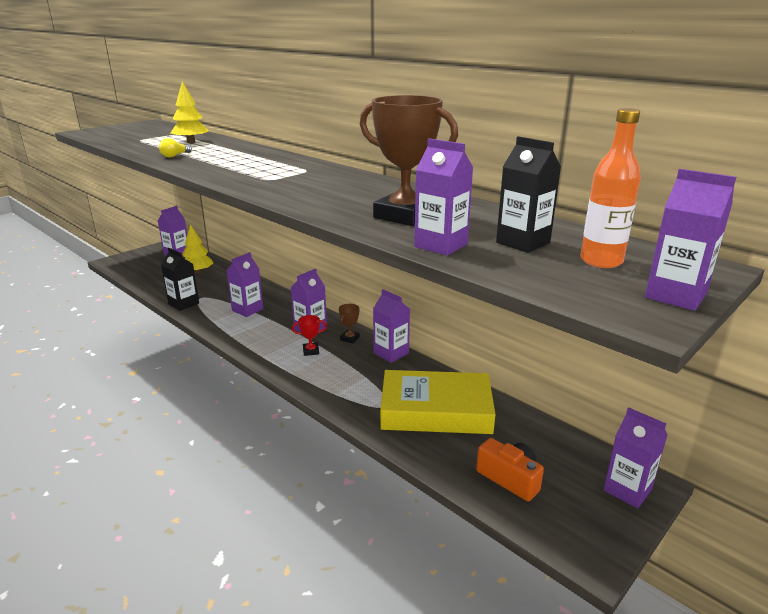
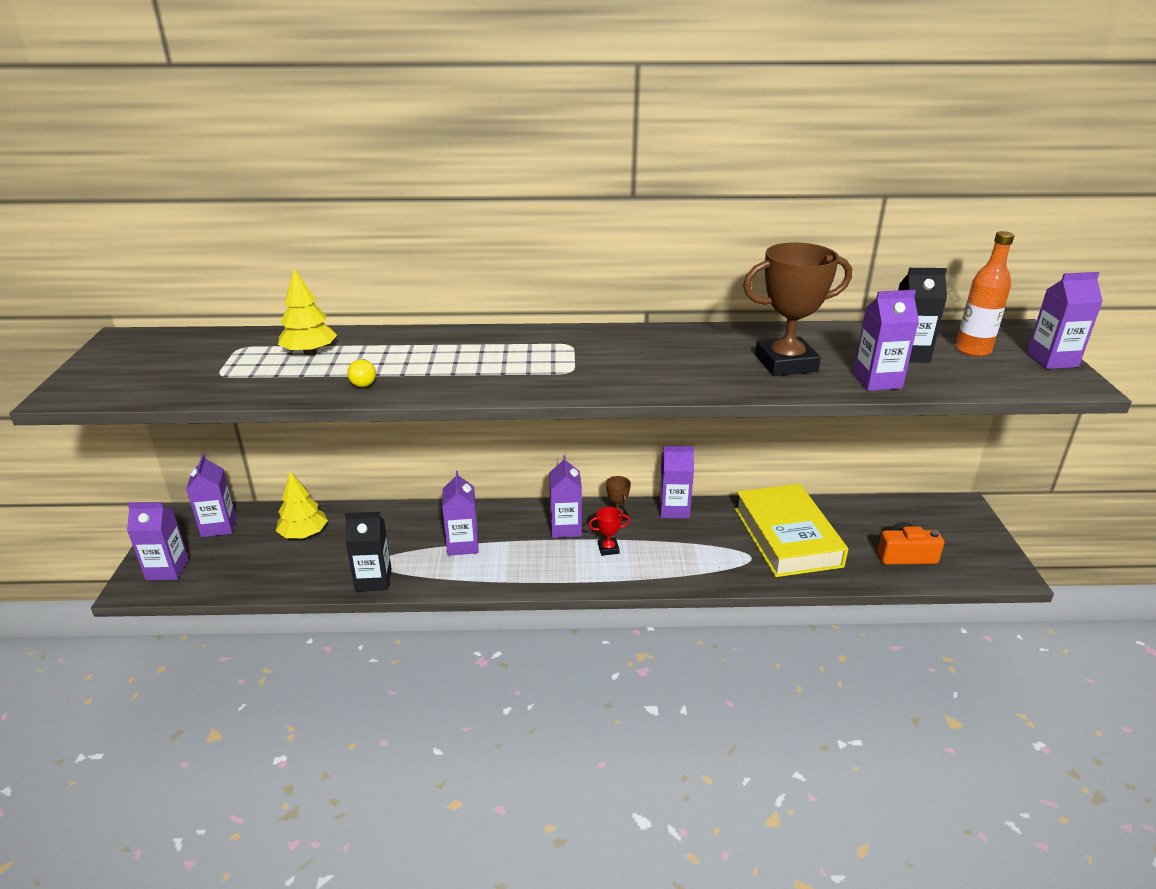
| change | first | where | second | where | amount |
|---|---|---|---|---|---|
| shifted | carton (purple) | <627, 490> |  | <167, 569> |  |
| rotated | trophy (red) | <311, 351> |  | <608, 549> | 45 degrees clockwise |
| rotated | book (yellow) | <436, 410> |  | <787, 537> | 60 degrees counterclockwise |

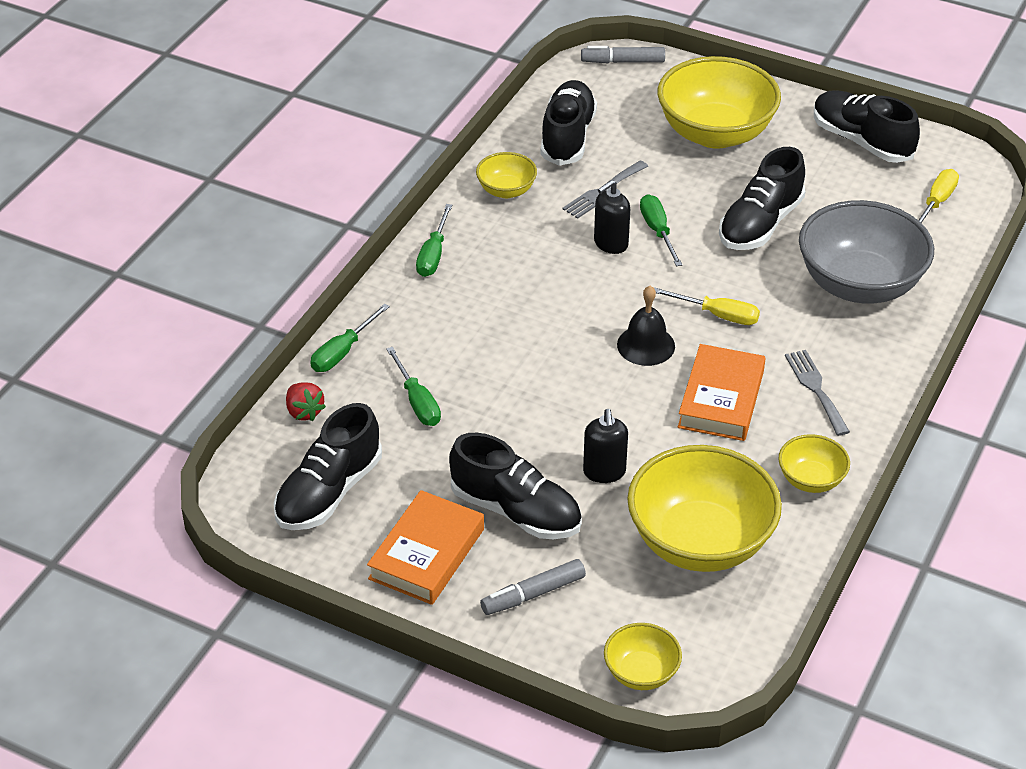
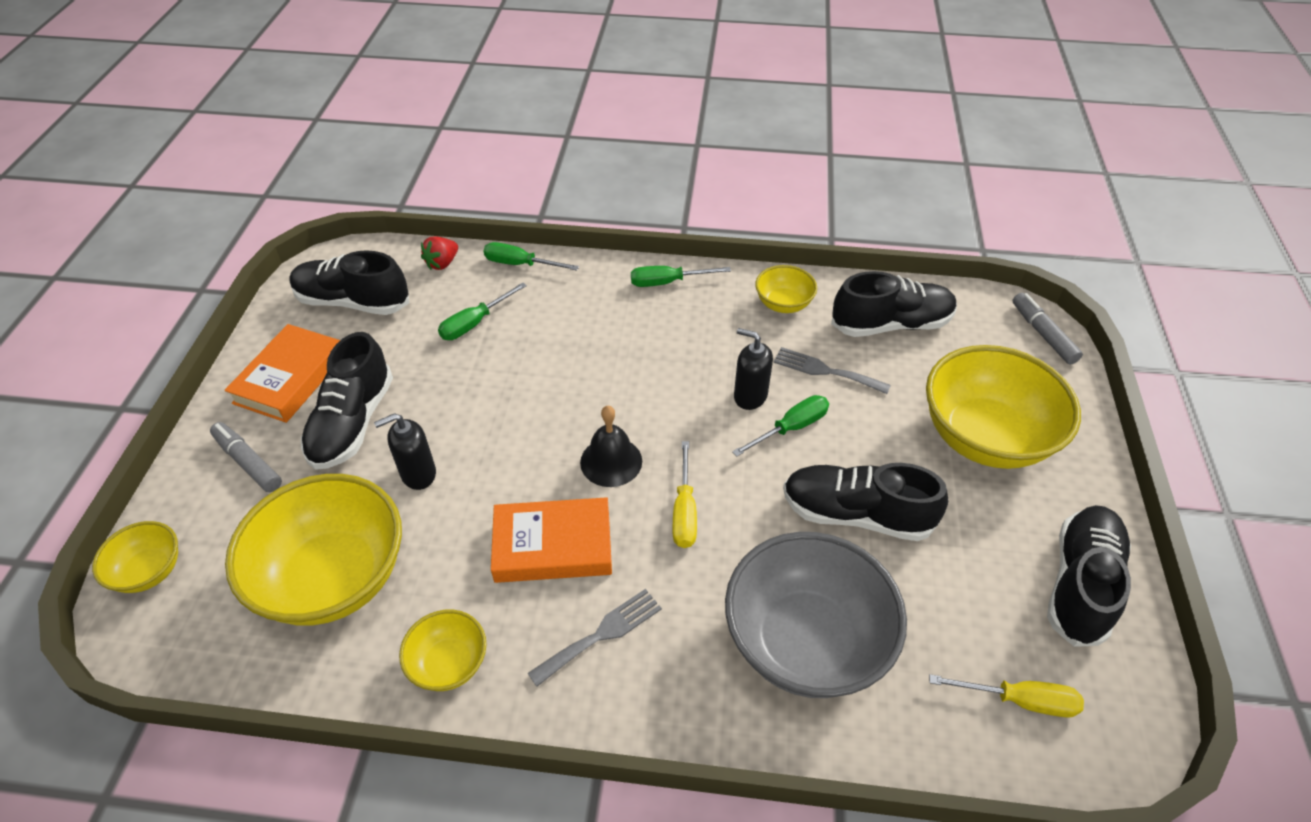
| change | first | where | second | where | amount |
|---|---|---|---|---|---|
| rotated | book (orange) | <427, 554> |  | <290, 378> | 75 degrees counterclockwise |

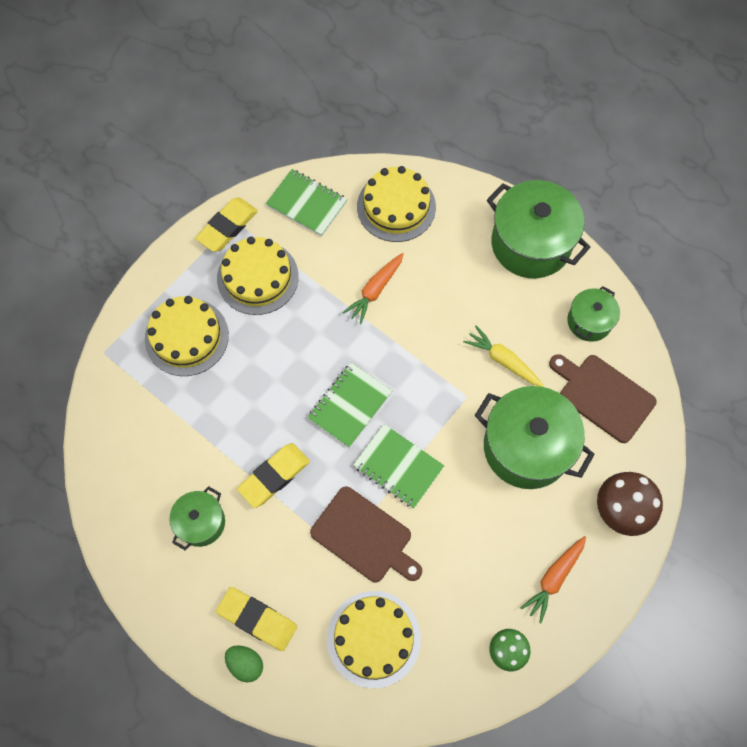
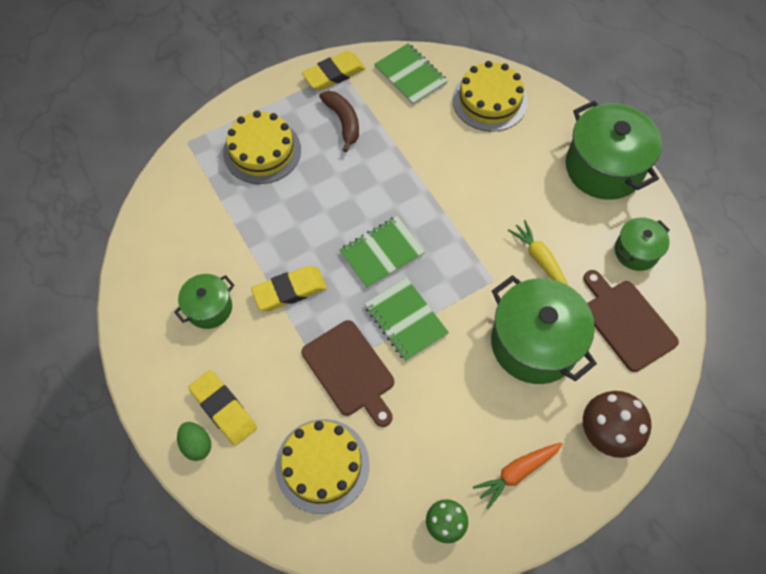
| change | first | where | second | where | amount |
|---|---|---|---|---|---|
| swapped | cake (yellow) | <257, 277> | banana (brown) | <343, 122> |  |
| gone | carrot (orange) | <375, 290> |  |  |  |

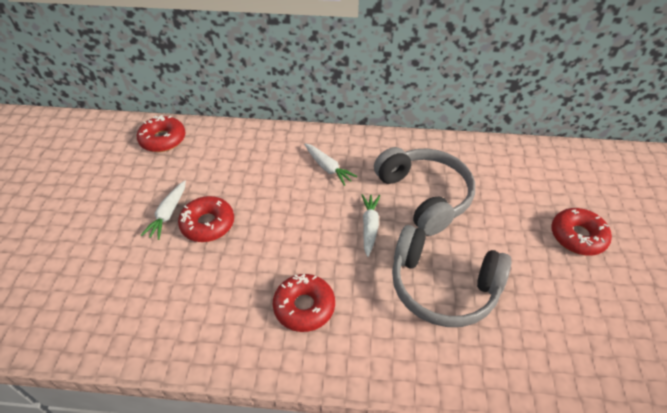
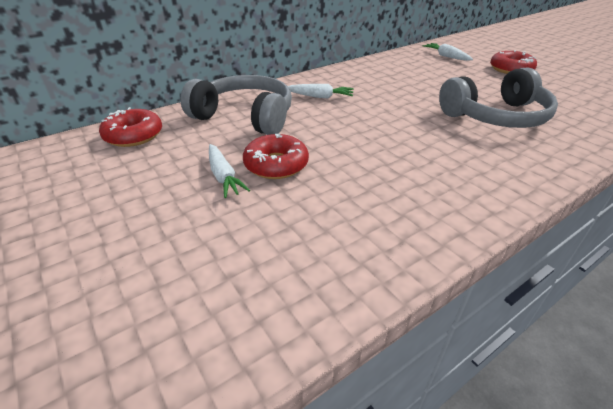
| change | first | where | second | where | amount |
|---|---|---|---|---|---|
| shifted | headphones (grey) | <425, 196> |  | <245, 116> |  |
| shifted | carrot (white) | <369, 227> |  | <446, 56> |  |
| gone | donut (red) | <304, 307> |  |  |  |

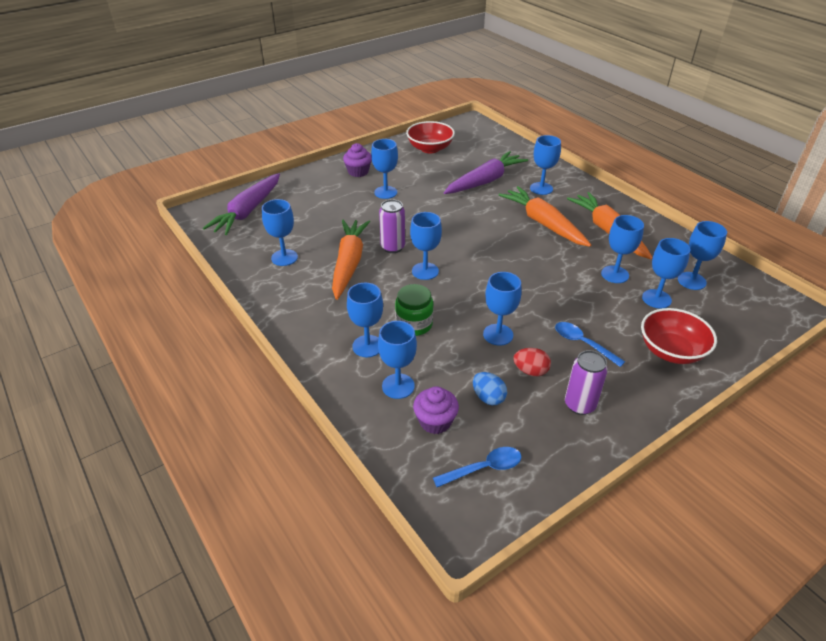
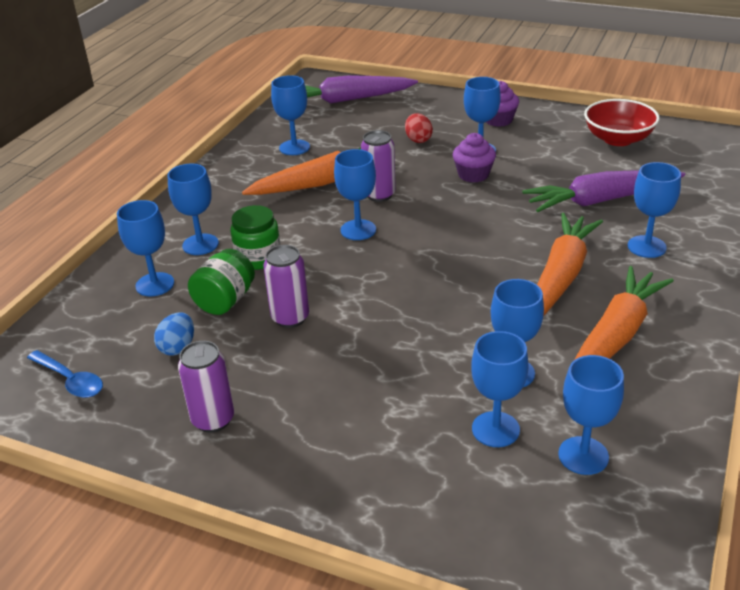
| change | first | where | second | where | amount |
|---|---|---|---|---|---|
| new |  |  | jar (green) | <225, 301> |  |
| swapped | goblet (blue) | <498, 334> | can (purple) | <290, 318> |  |
| shifted | egg (red) | <530, 371> |  | <418, 140> |  |
| shifted | cupcake (purple) | <435, 421> |  | <473, 175> |  |
| rotated | carrot (purple) | <485, 181> |  | <600, 200> | 150 degrees clockwise |
| gone | spoon (blue) | <583, 343> |  |  |  |
| gone | bowl (red) | <671, 351> |  |  |  |

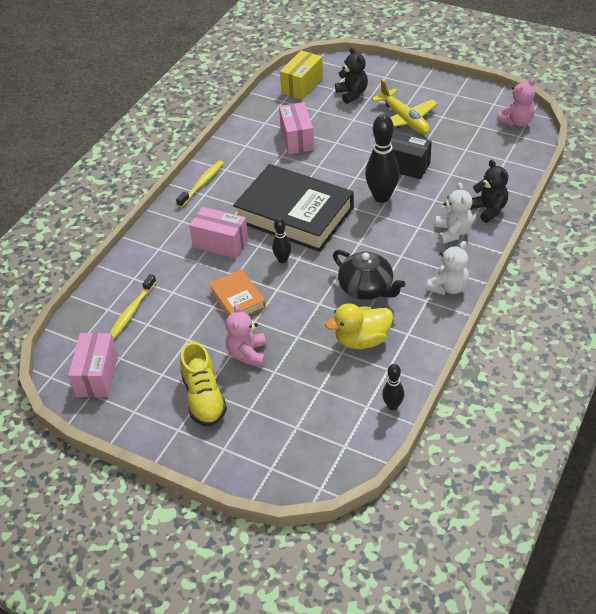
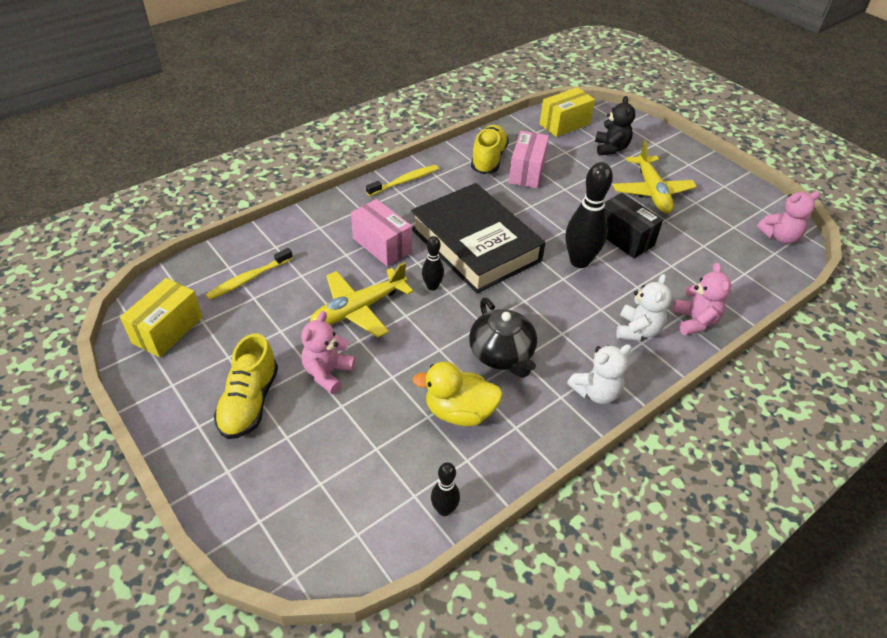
| change | first | where | second | where | amount |
|---|---|---|---|---|---|
| repainted | box (pink) | <97, 375> | box (yellow) | <168, 330> |  |
| swapped | book (orange) | <237, 299> | plane (yellow) | <359, 309> |  |
| new |  |  | shoe (yellow) | <488, 159> |  |
| repainted | teddy bear (black) | <488, 209> | teddy bear (pink) | <694, 321> |  |

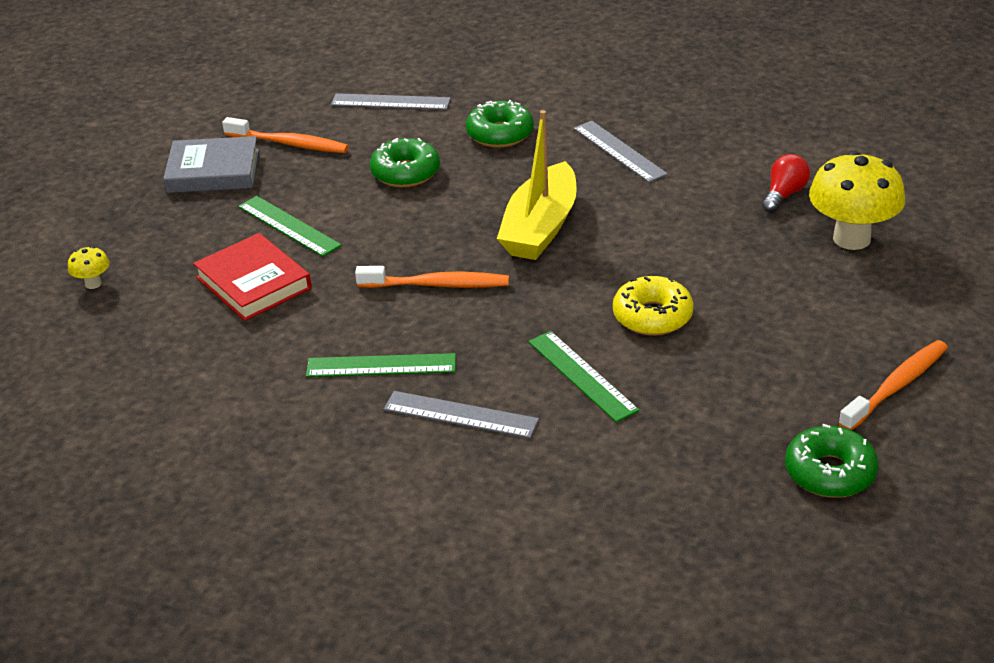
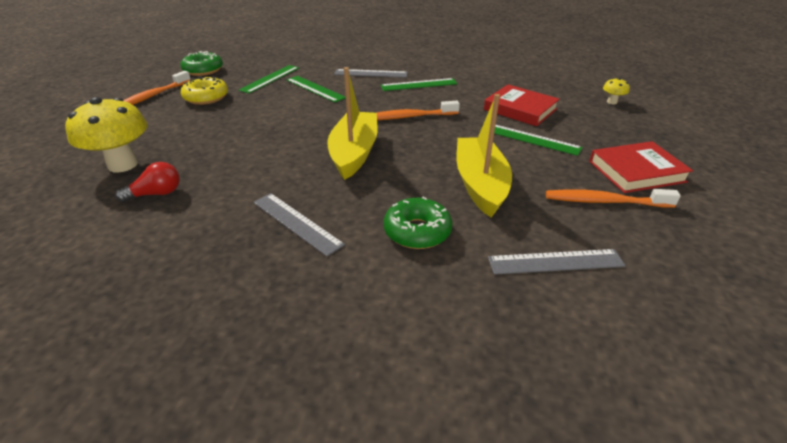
| change | first | where | second | where | amount |
|---|---|---|---|---|---|
| rotated | light bulb (red) | <784, 195> |  | <156, 194> | 135 degrees counterclockwise |
| shifted | donut (yellow) | <652, 316> |  | <206, 97> |  |
| new |  |  | ruler (green) | <270, 79> |  |
| swapped | donut (green) | <405, 172> | boat (yellow) | <480, 184> |  |
| repainted | book (grey) | <213, 171> | book (red) | <636, 171> |  |

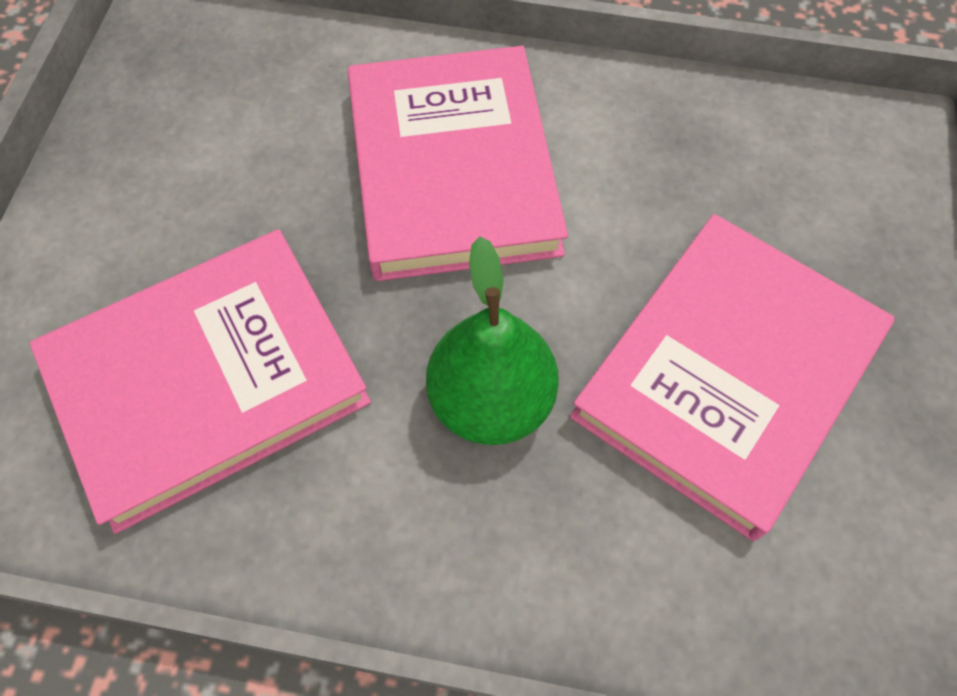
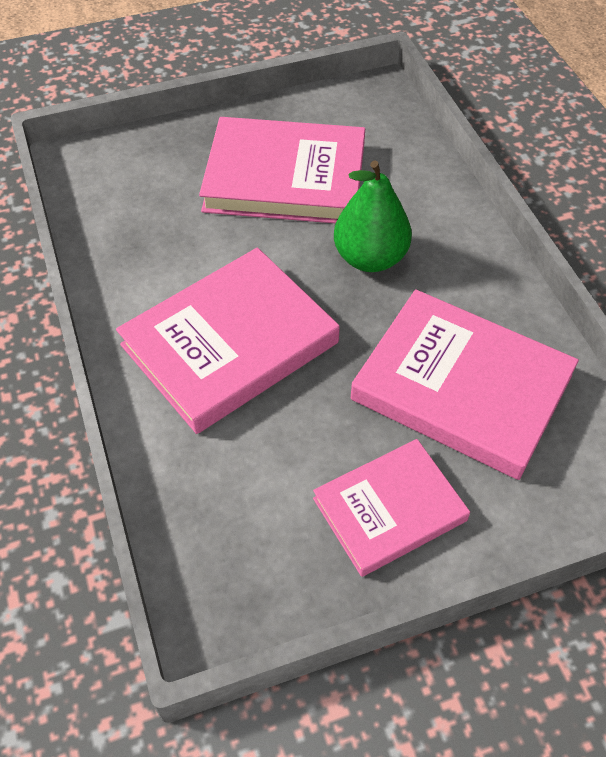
| change | first | where | second | where | amount |
|---|---|---|---|---|---|
| new |  |  | book (pink) | <389, 509> |  |

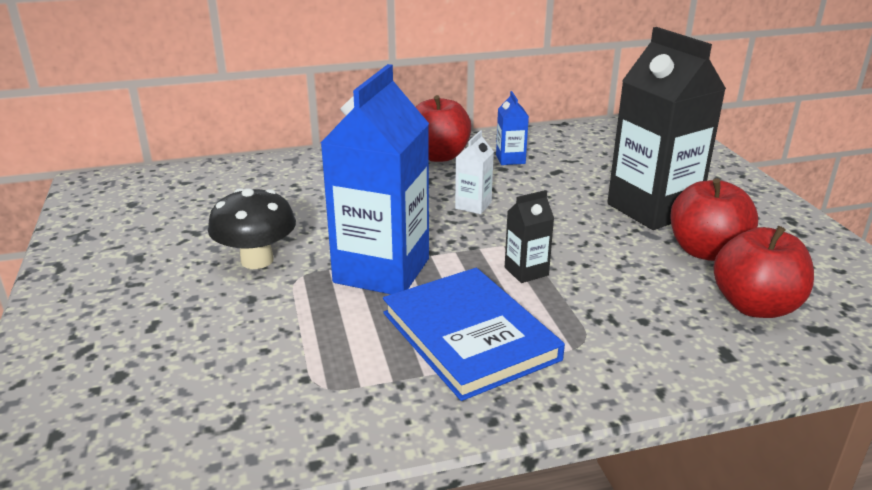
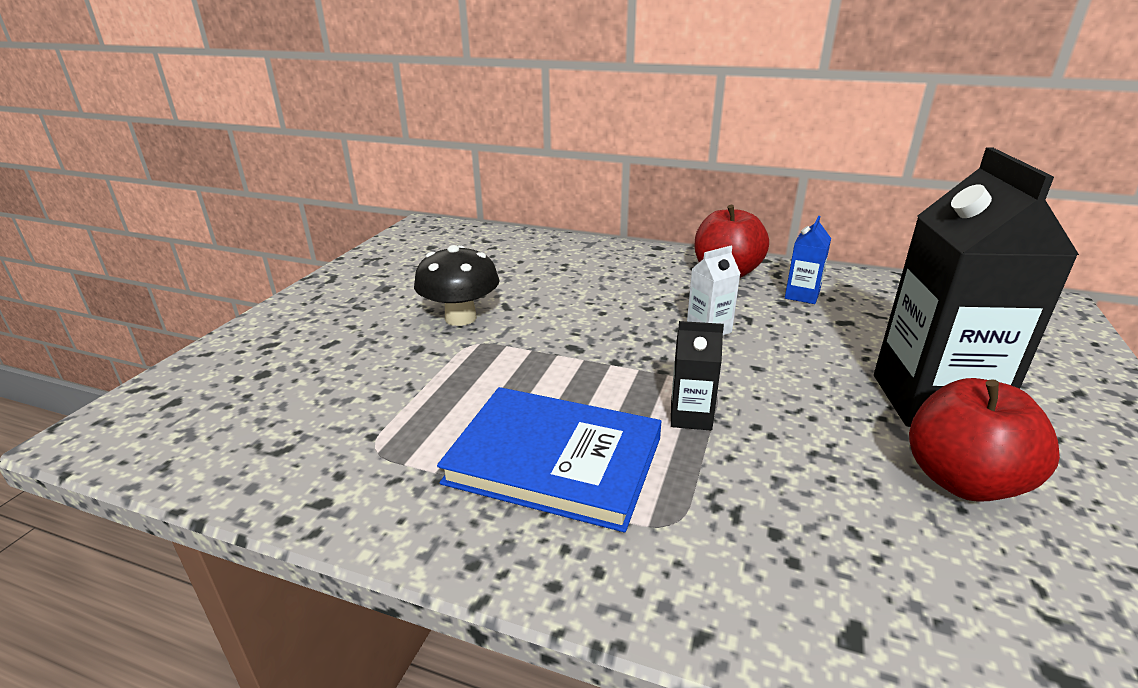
| change | first | where | second | where | amount |
|---|---|---|---|---|---|
| rotated | book (blue) | <469, 336> |  | <554, 460> | 75 degrees counterclockwise |
| gone | carton (blue) | <382, 270> |  |  |  |
| gone | apple (red) | <755, 306> |  |  |  |

